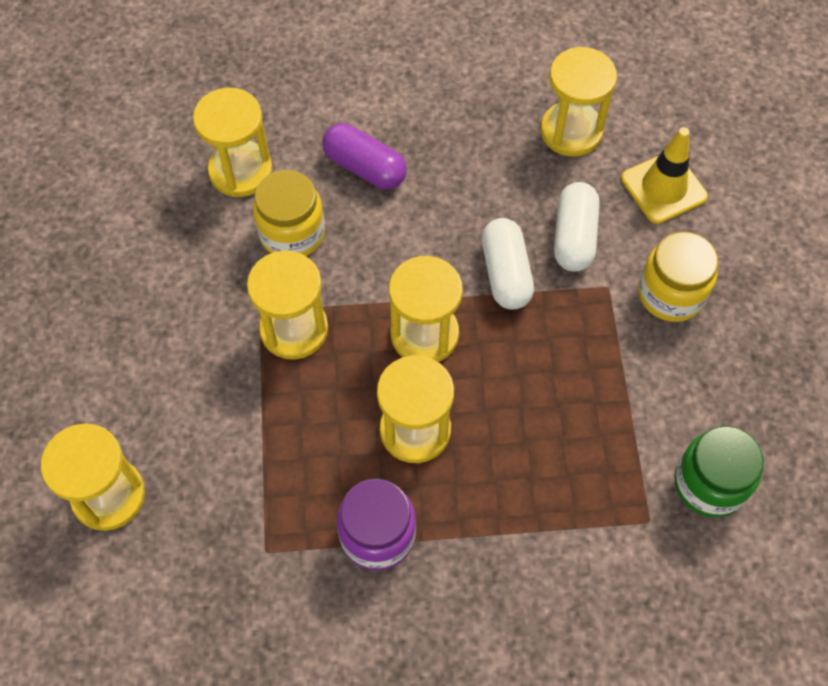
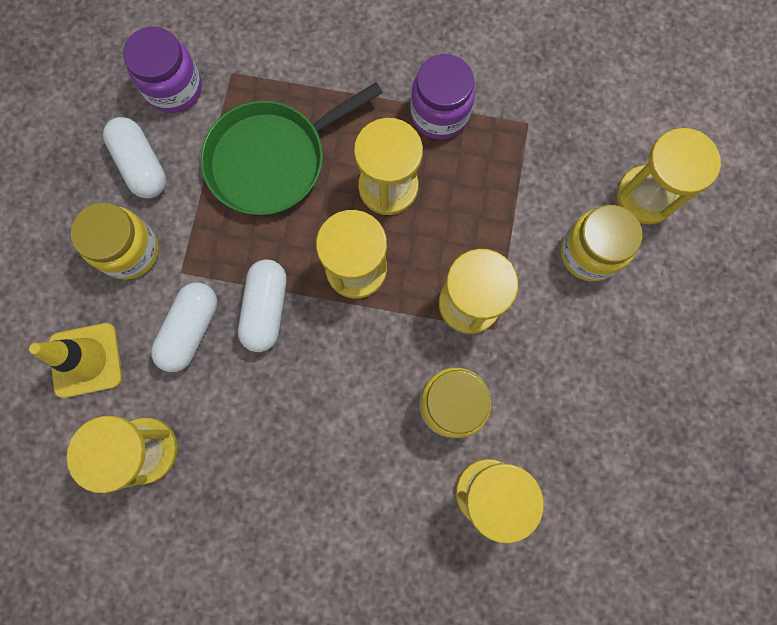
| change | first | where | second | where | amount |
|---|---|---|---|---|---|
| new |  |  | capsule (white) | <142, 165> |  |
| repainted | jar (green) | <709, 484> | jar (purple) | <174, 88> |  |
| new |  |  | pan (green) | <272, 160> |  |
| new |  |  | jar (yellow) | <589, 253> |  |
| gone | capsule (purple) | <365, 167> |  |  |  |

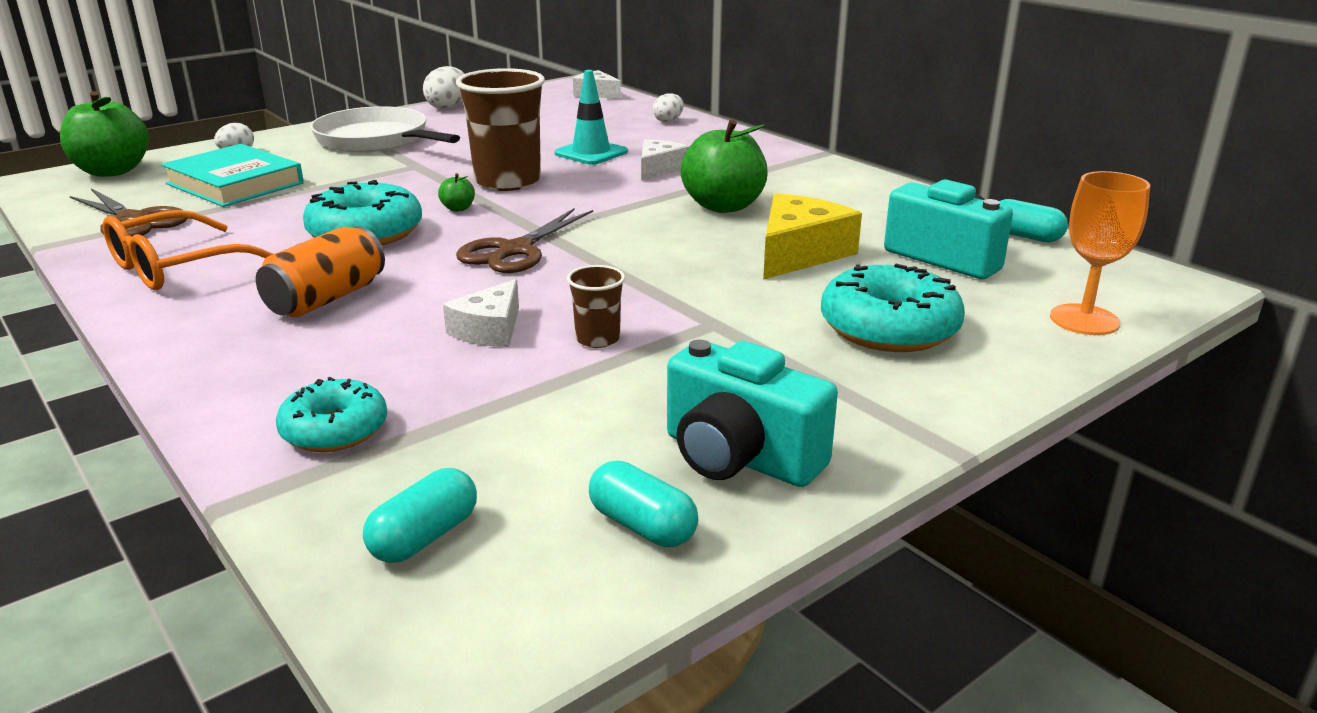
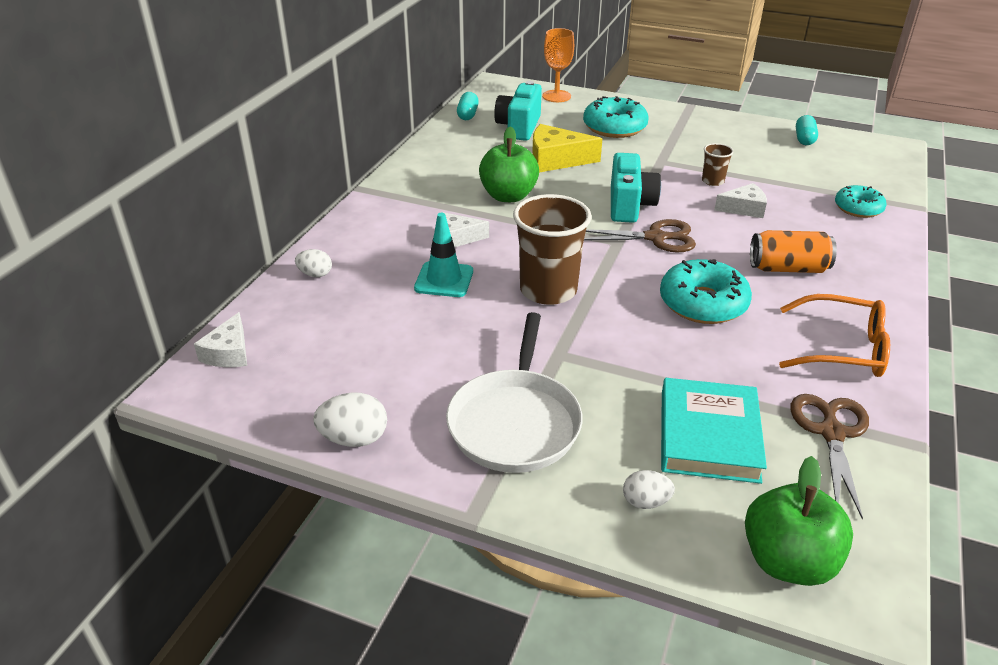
| change | first | where | second | where | amount |
|---|---|---|---|---|---|
| shifted | camera (turquoise) | <739, 457> |  | <629, 205> |  |
| gone | capsule (turquoise) | <424, 537> |  |  |  |
| gone | apple (green) | <458, 209> |  |  |  |

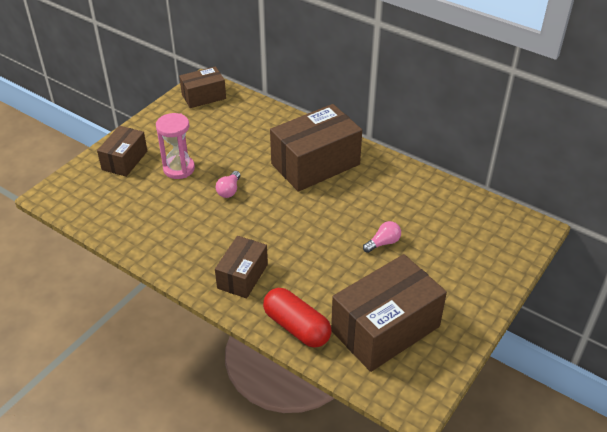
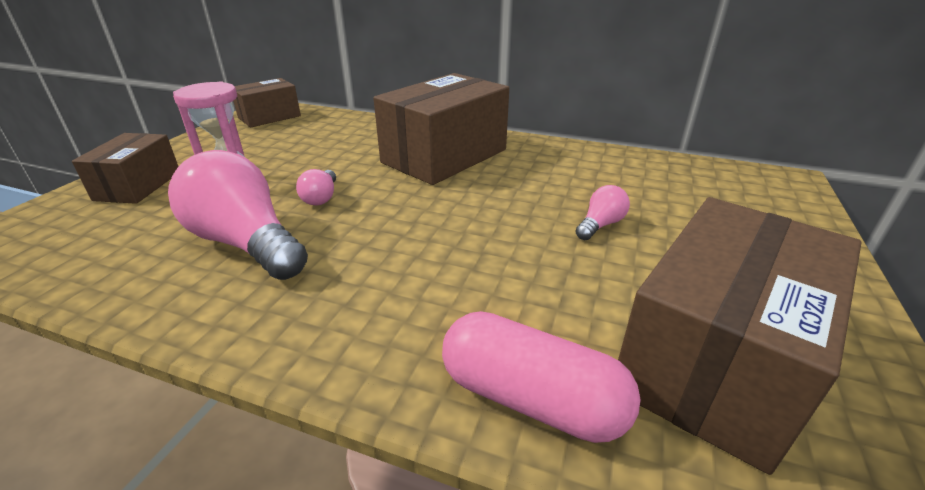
| change | first | where | second | where | amount |
|---|---|---|---|---|---|
| new |  |  | light bulb (pink) | <246, 243> |  |
| repainted | capsule (red) | <297, 327> | capsule (pink) | <531, 398> |  |
| gone | box (brown) | <242, 276> |  |  |  |

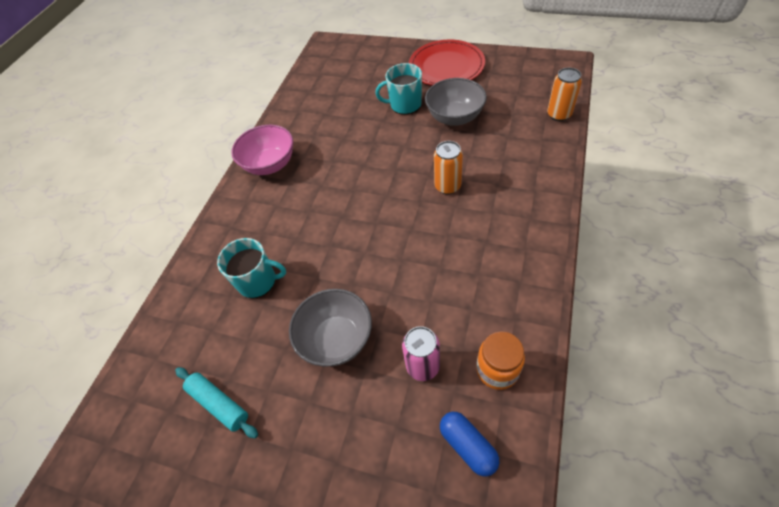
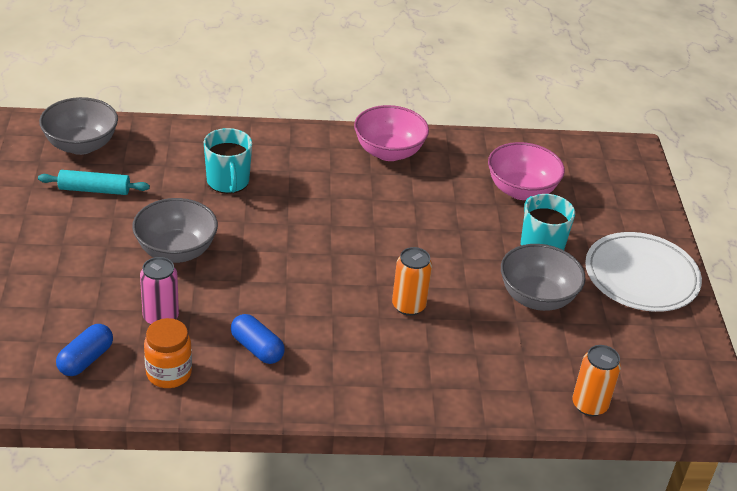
| change | first | where | second | where | amount |
|---|---|---|---|---|---|
| rotated | rolling pin (turquoise) | <219, 404> |  | <94, 190> | 75 degrees clockwise |
| new |  |  | bowl (grey) | <81, 145> |  |
| new |  |  | capsule (blue) | <257, 348> |  |
| new |  |  | bowl (pink) | <521, 190> |  |
| repainted | plate (red) | <446, 66> | plate (white) | <641, 276> |  |

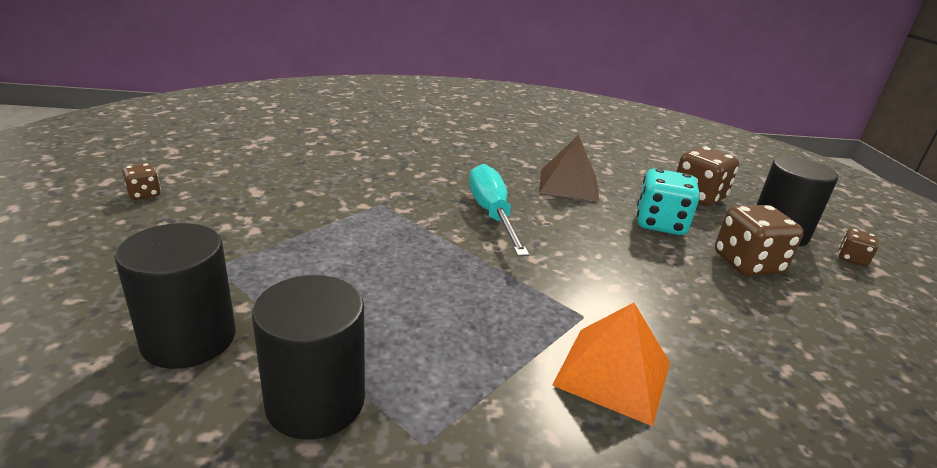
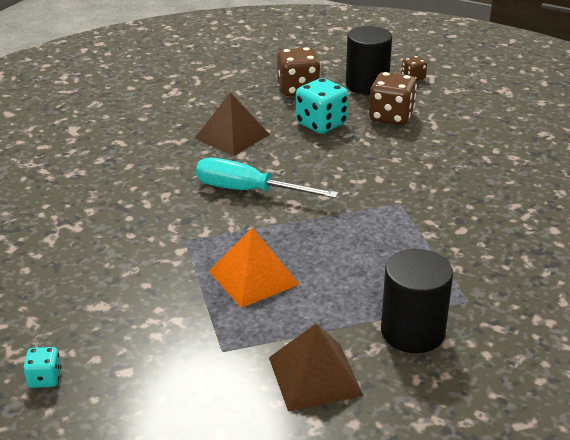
| change | first | where | second | where | amount |
|---|---|---|---|---|---|
| repainted | dice (brown) | <144, 194> | dice (turquoise) | <45, 378> |  |
| shifted | pyramid (orange) | <613, 373> |  | <253, 277> |  |
| swapped | cylinder (black) | <189, 339> | pyramid (brown) | <315, 376> |  |

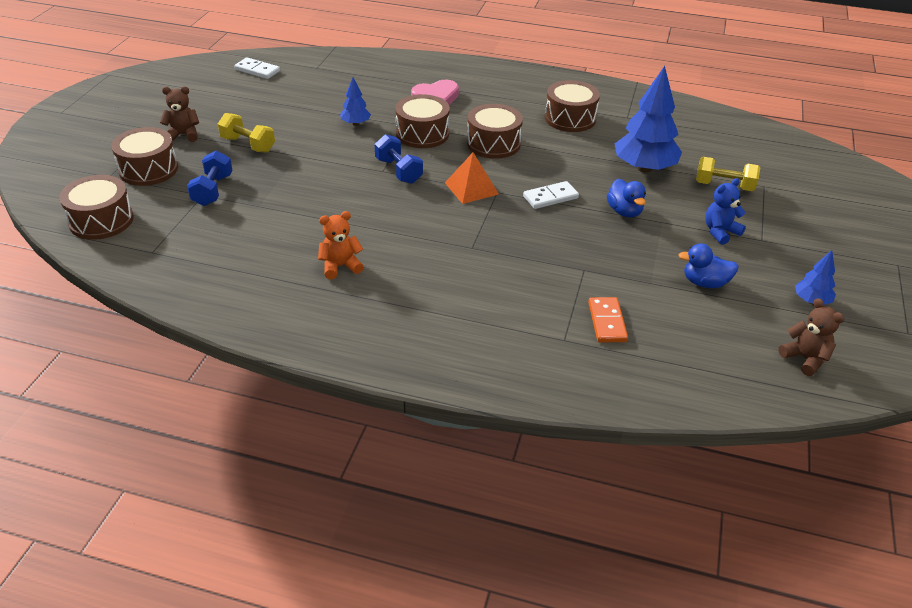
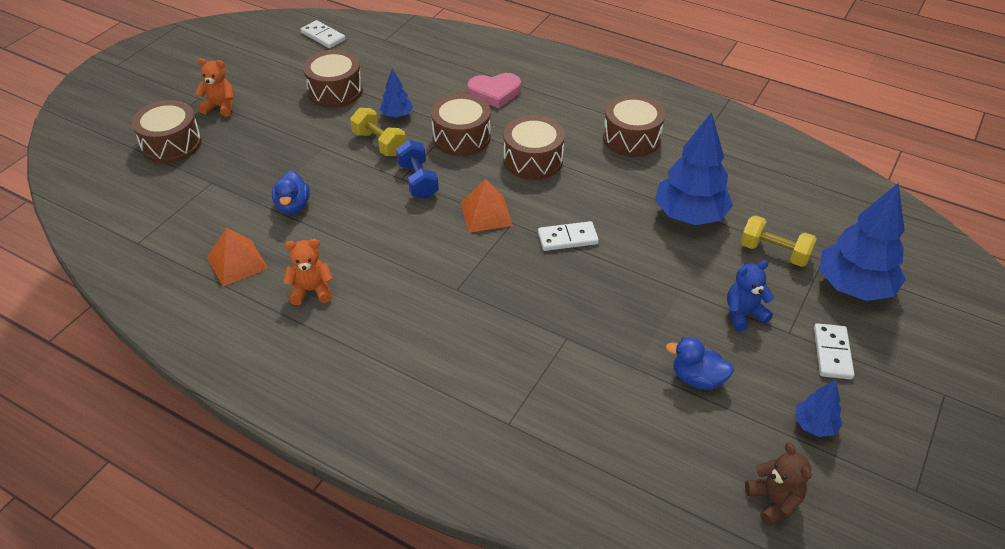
| change | first | where | second | where | amount |
|---|---|---|---|---|---|
| repainted | teddy bear (brown) | <183, 135> | teddy bear (orange) | <220, 107> |  |
| new |  |  | pyramid (orange) | <237, 262> |  |
| shifted | duck (blue) | <624, 211> |  | <293, 206> |  |
| shifted | drum (brown) | <101, 220> |  | <335, 91> |  |
| shifted | dumbbell (yellow) | <248, 145> |  | <379, 143> |  |
| new |  |  | domino (white) | <832, 353> |  |
| new |  |  | tree (blue) | <854, 286> |  |
| gone | dumbbell (blue) | <213, 190> |  |  |  |
| gone | domino (orange) | <607, 322> |  |  |  |

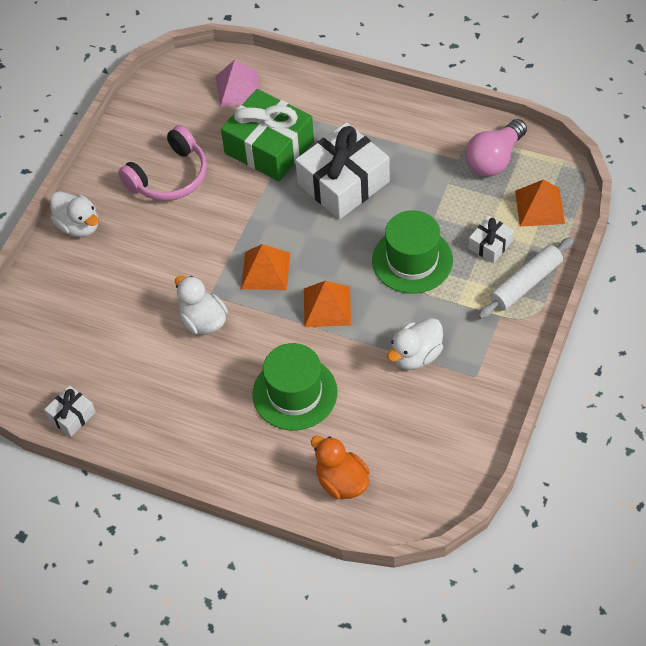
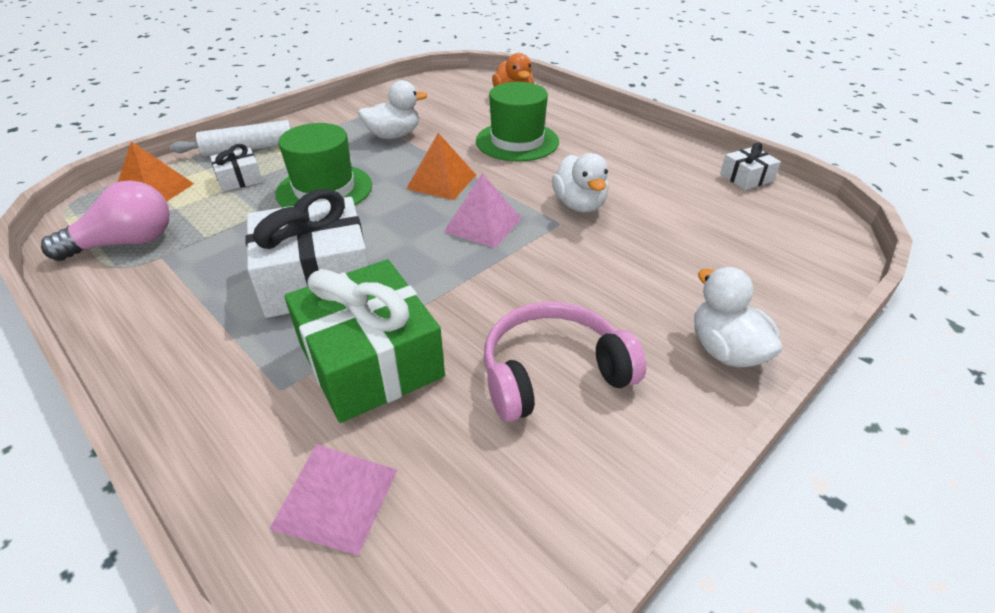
| change | first | where | second | where | amount |
|---|---|---|---|---|---|
| repainted | pyramid (orange) | <265, 270> | pyramid (pink) | <483, 224> |  |

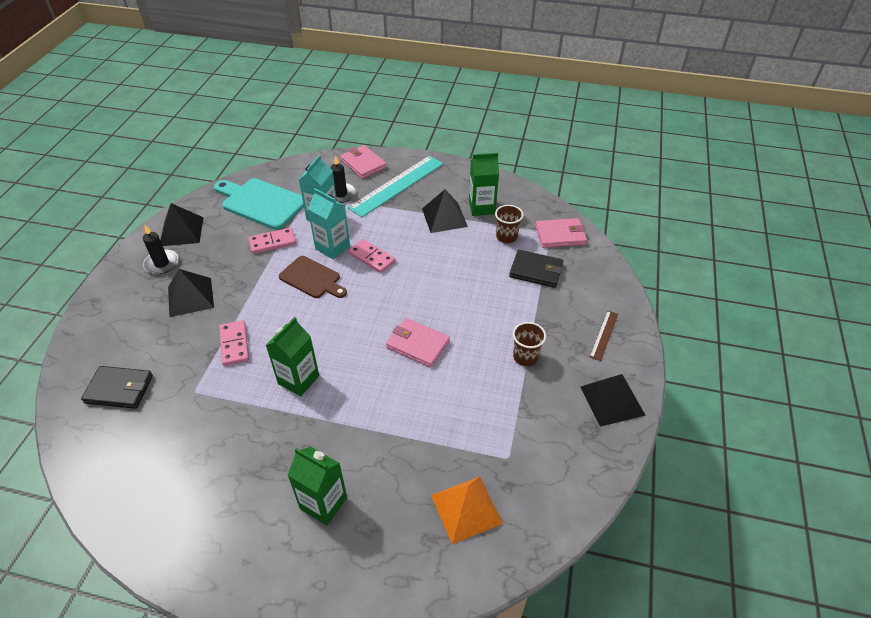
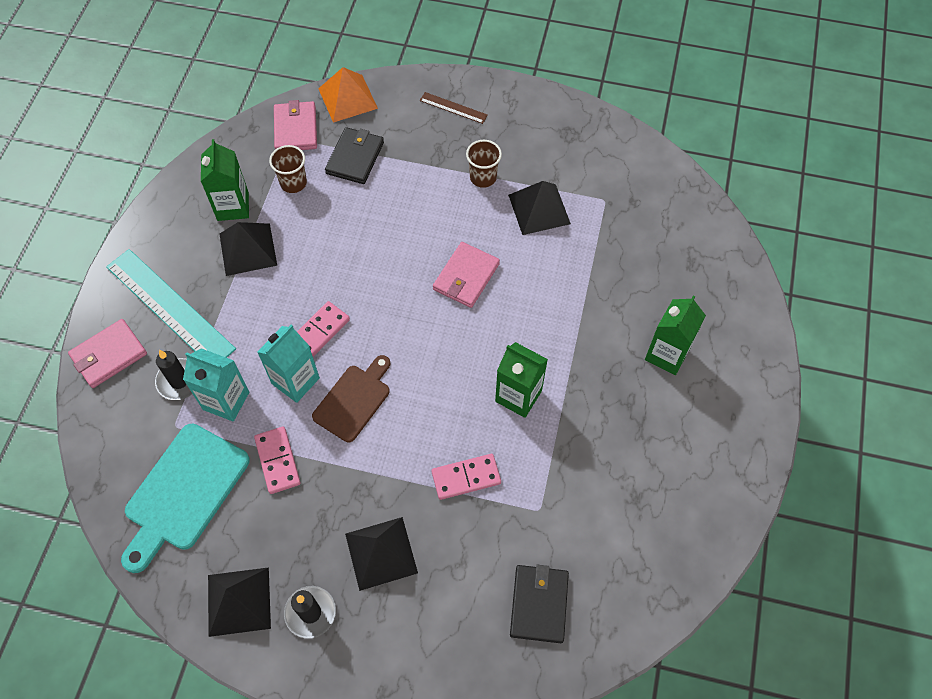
| change | first | where | second | where | amount |
|---|---|---|---|---|---|
| shifted | pyramid (orange) | <466, 509> |  | <347, 98> |  |
| shifted | pyramid (black) | <612, 400> |  | <539, 209> |  |

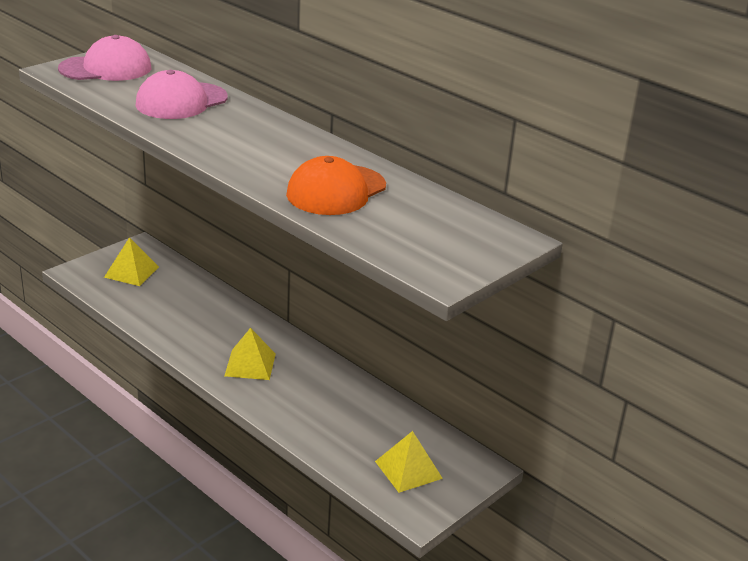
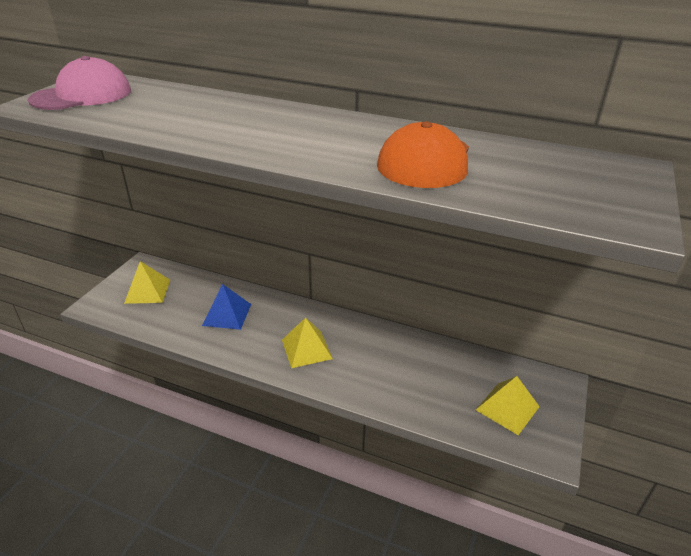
| change | first | where | second | where | amount |
|---|---|---|---|---|---|
| new |  |  | pyramid (blue) | <227, 314> |  |
| gone | cap (pink) | <181, 101> |  |  |  |

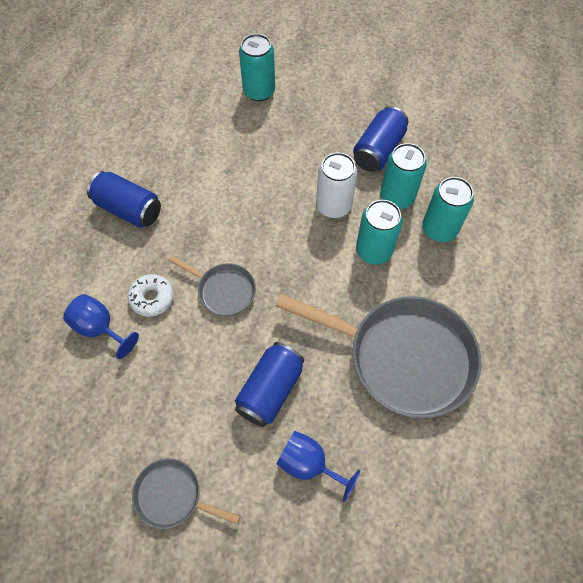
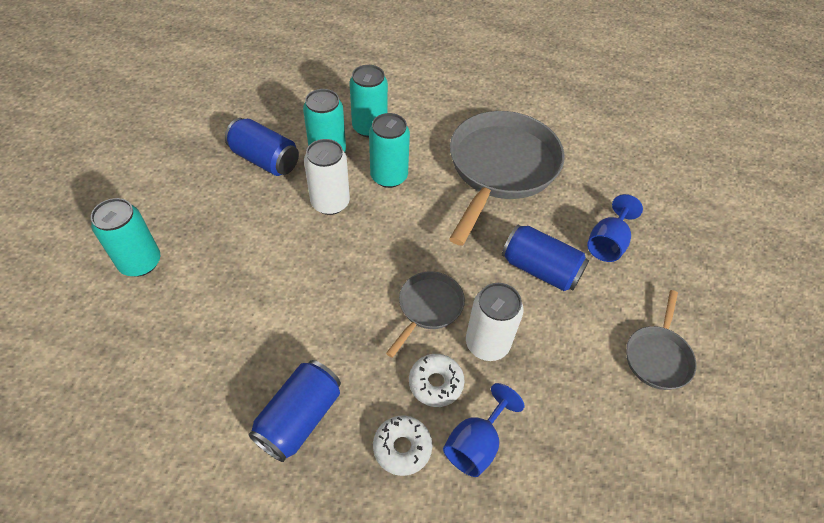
| change | first | where | second | where | amount |
|---|---|---|---|---|---|
| new |  |  | donut (white) | <402, 448> |  |
| new |  |  | can (white) | <487, 343> |  |

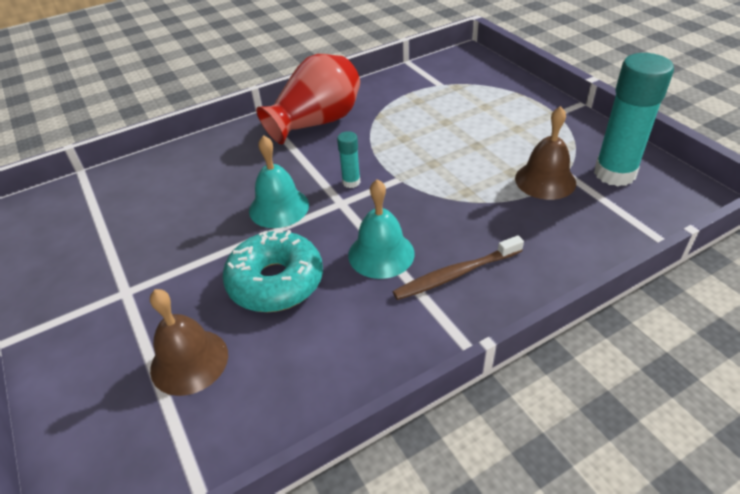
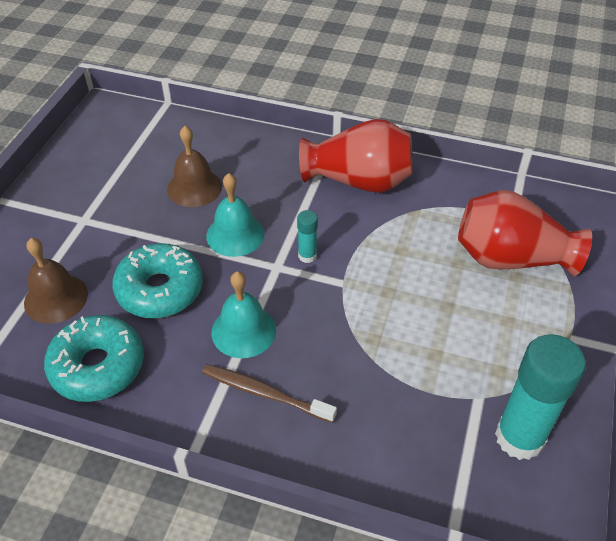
| change | first | where | second | where | amount |
|---|---|---|---|---|---|
| new |  |  | donut (turquoise) | <98, 366> |  |
| shifted | bell (brown) | <545, 180> |  | <194, 187> |  |
| new |  |  | vase (red) | <510, 258> |  |

